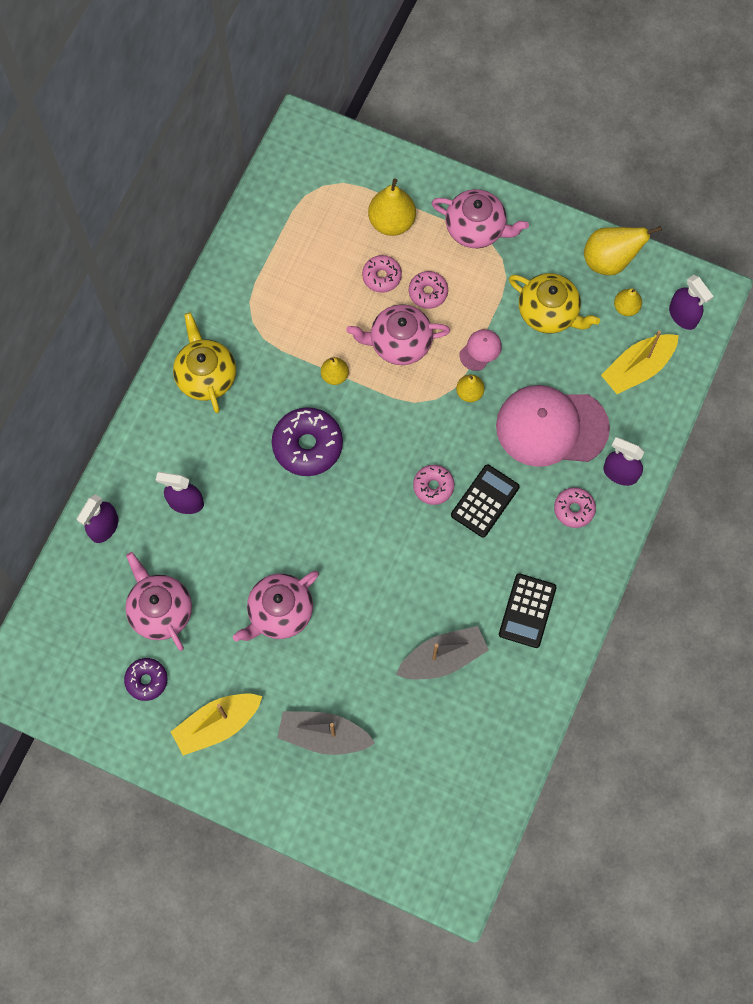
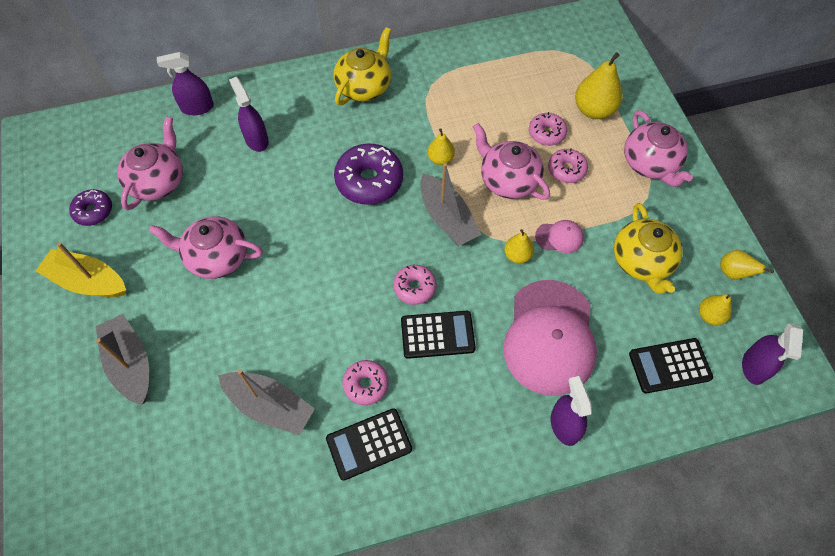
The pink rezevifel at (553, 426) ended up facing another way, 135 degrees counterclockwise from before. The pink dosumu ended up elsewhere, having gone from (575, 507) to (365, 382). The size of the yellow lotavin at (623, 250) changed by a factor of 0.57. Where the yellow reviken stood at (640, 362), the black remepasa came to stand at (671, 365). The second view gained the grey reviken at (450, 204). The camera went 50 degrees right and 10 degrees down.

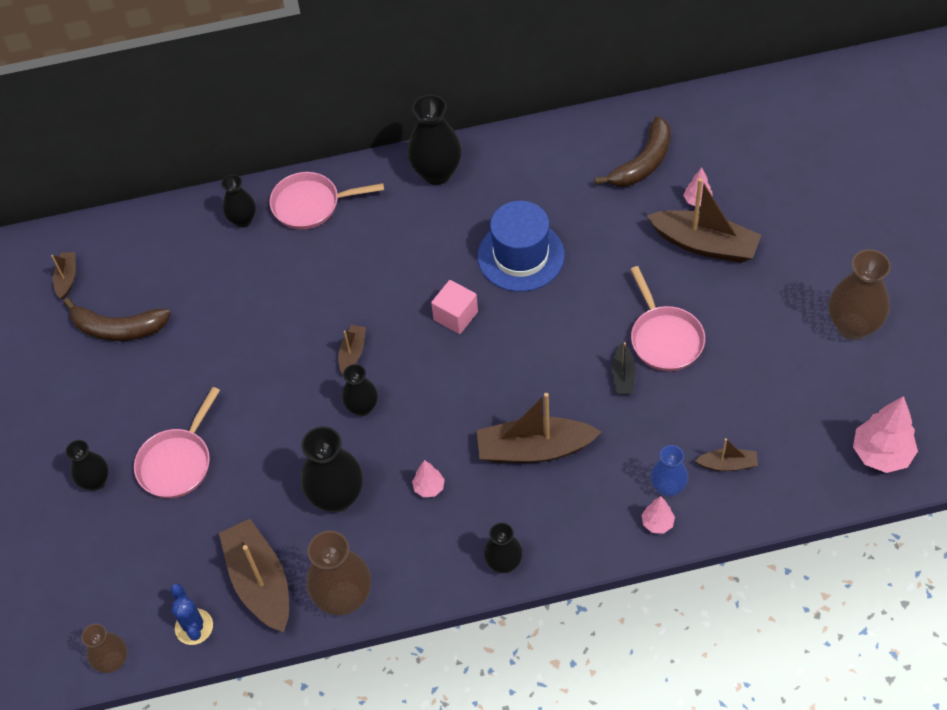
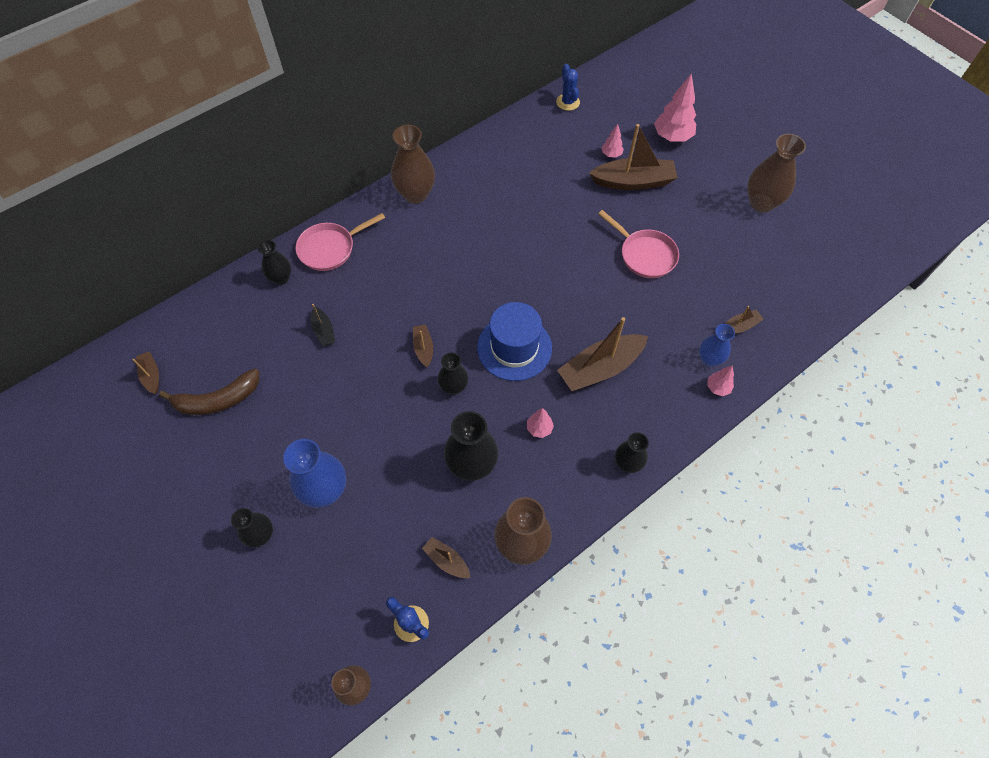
Where the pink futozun stood at (177, 442), the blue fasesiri came to stand at (314, 473). The size of the brown reviken at (254, 575) changed by a factor of 0.50. What was the black fasesiri at (434, 139) turned into the brown fasesiri at (413, 164). The second view lost the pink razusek at (454, 307). The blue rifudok ended up elsewhere, having gone from (521, 246) to (514, 341). The second view lost the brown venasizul at (633, 151). The black reviken ended up elsewhere, having gone from (624, 368) to (323, 325). The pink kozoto ended up elsewhere, having gone from (885, 434) to (675, 107). The second view gained the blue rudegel at (568, 87). The camera went 30 degrees left and 5 degrees up.

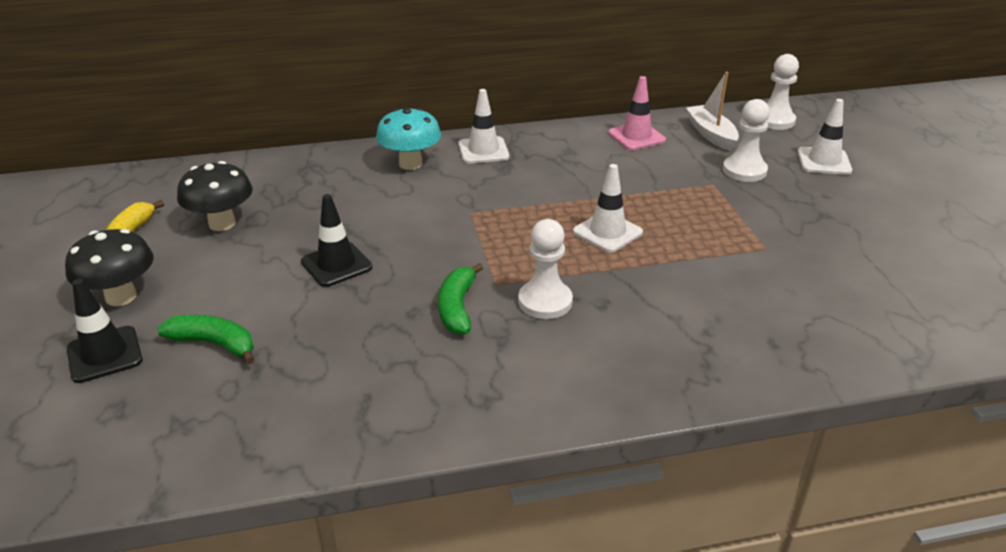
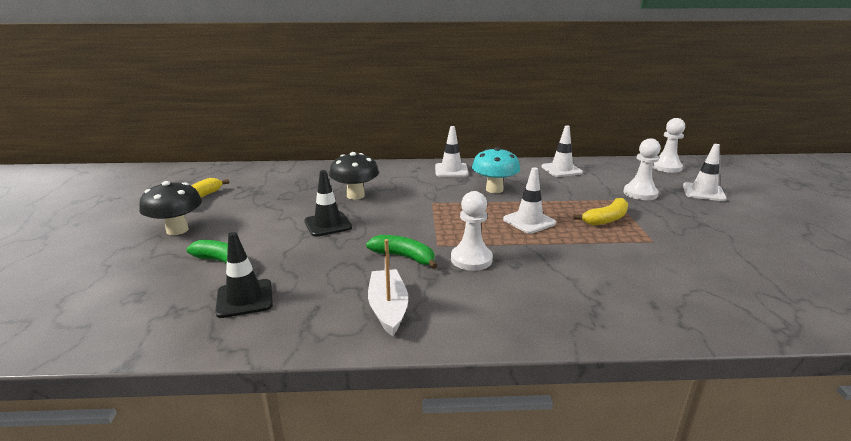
The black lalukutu ended up elsewhere, having gone from (105, 331) to (244, 275). The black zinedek ended up elsewhere, having gone from (215, 196) to (354, 176). The turquoise zinedek ended up elsewhere, having gone from (408, 139) to (496, 170). The green venasizul at (460, 299) ended up facing another way, 105 degrees clockwise from before. What was the pink lalukutu at (637, 113) turned into the white lalukutu at (562, 151). The white reviken ended up elsewhere, having gone from (712, 111) to (388, 288). The second view gained the yellow venasizul at (600, 212). The camera went 10 degrees right and 10 degrees down.

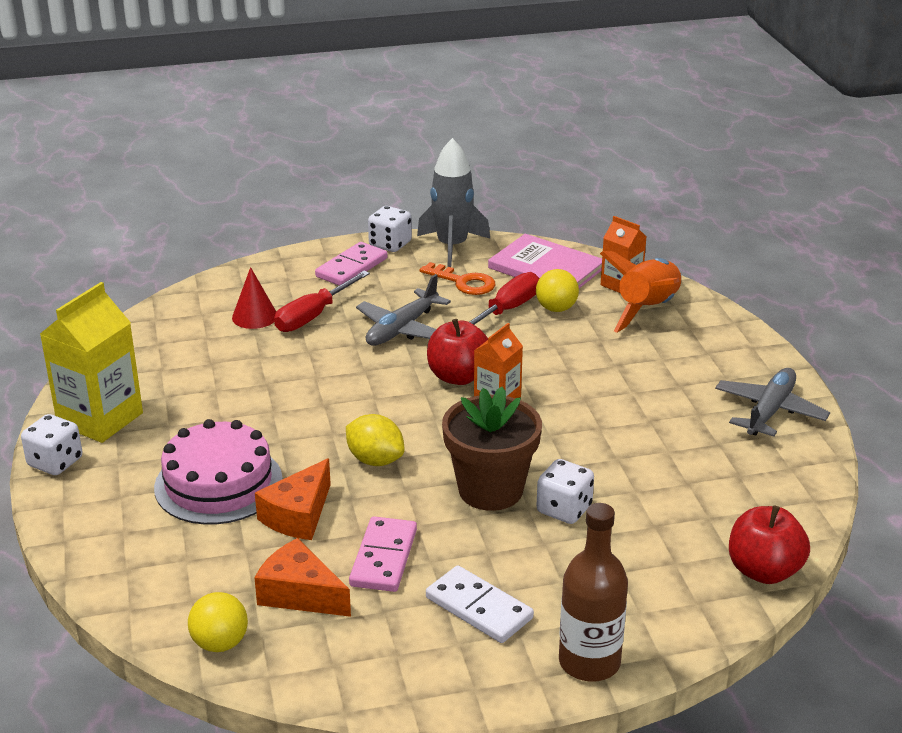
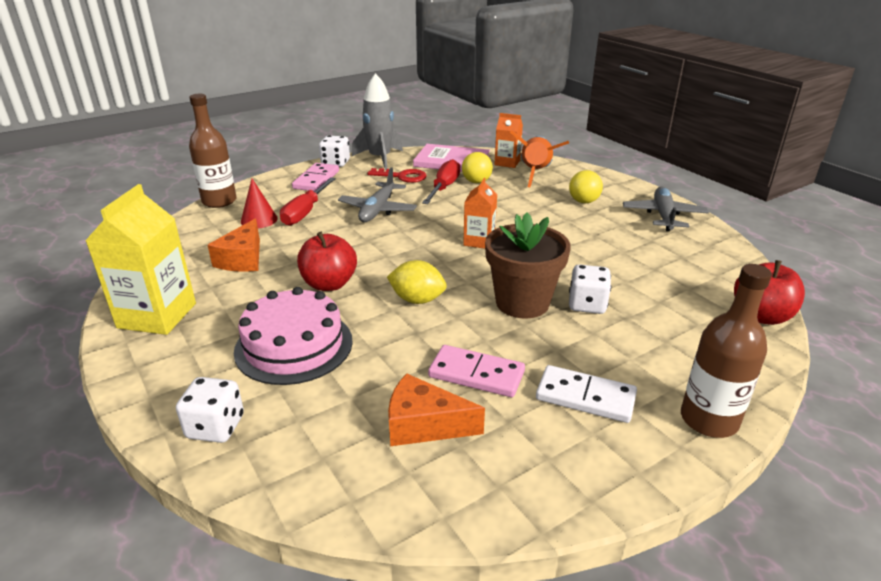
The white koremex ended up elsewhere, having gone from (51, 444) to (210, 410). The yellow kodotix ended up elsewhere, having gone from (218, 622) to (586, 186). The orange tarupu ended up elsewhere, having gone from (293, 499) to (234, 245). The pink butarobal at (383, 554) ended up facing another way, 60 degrees counterclockwise from before. What was the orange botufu at (457, 278) turned into the red botufu at (397, 175). The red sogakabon ended up elsewhere, having gone from (457, 352) to (327, 261). The second view gained the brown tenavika at (213, 151). The camera went 20 degrees left and 0 degrees up.

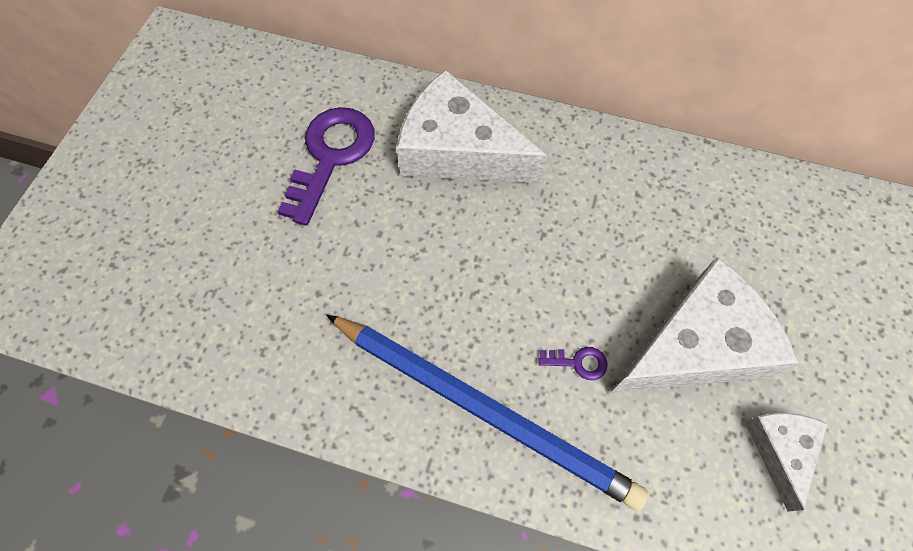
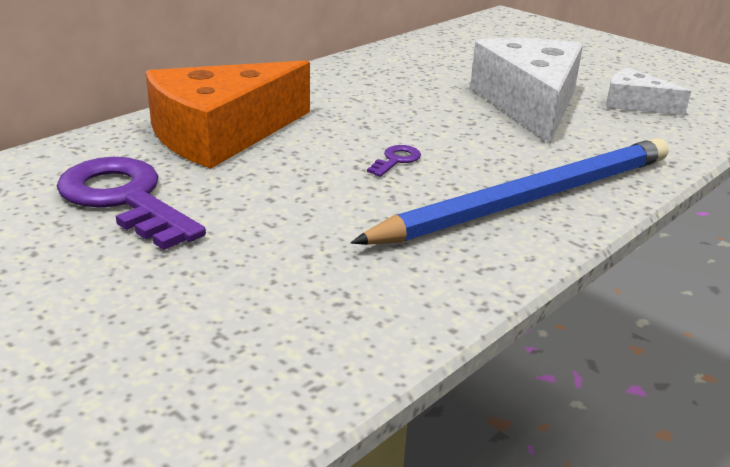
What was the white tarupu at (471, 126) turned into the orange tarupu at (228, 114). The purple botufu ended up elsewhere, having gone from (573, 363) to (394, 161). The camera went 65 degrees left and 35 degrees down.

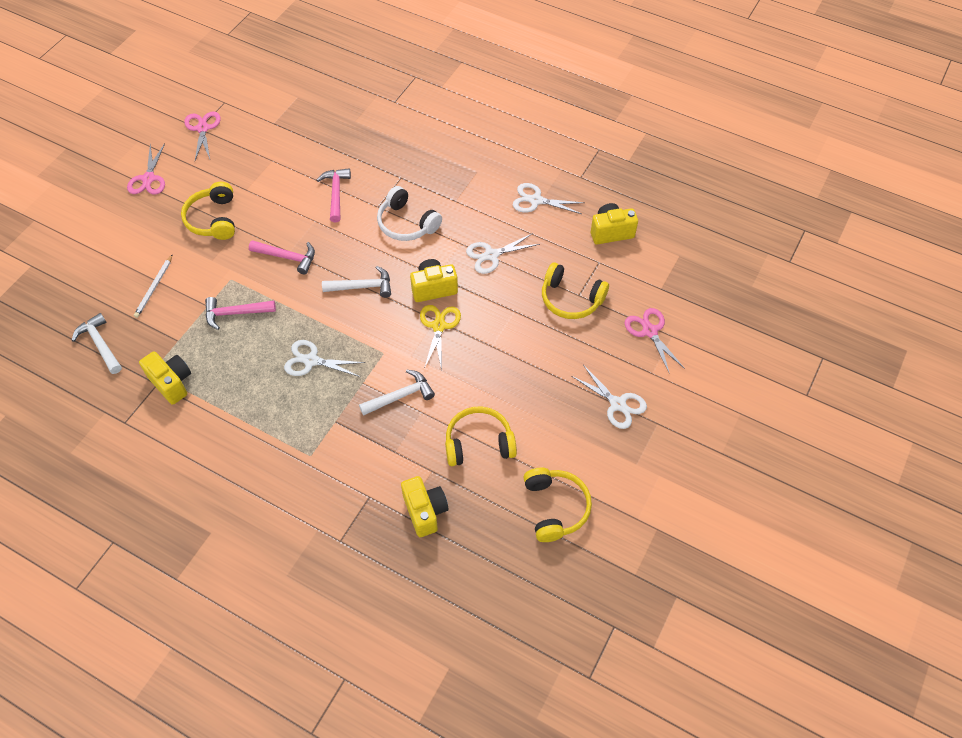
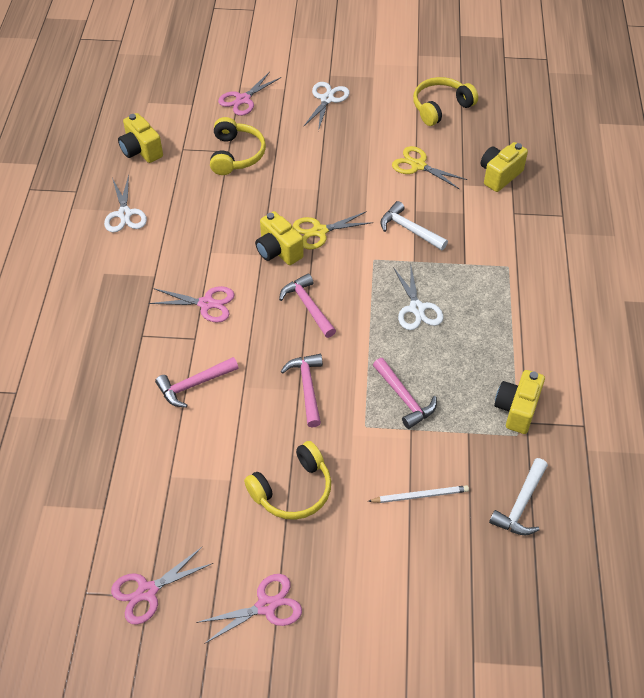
What was the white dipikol at (356, 282) turned into the pink dipikol at (307, 305). Where the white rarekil stood at (409, 213), the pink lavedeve came to stand at (192, 304). Where the yellow rarekil stood at (481, 436), the yellow lavedeve came to stand at (430, 167). The second view lost the white lavedeve at (503, 253). The camera went 115 degrees left and 5 degrees down.

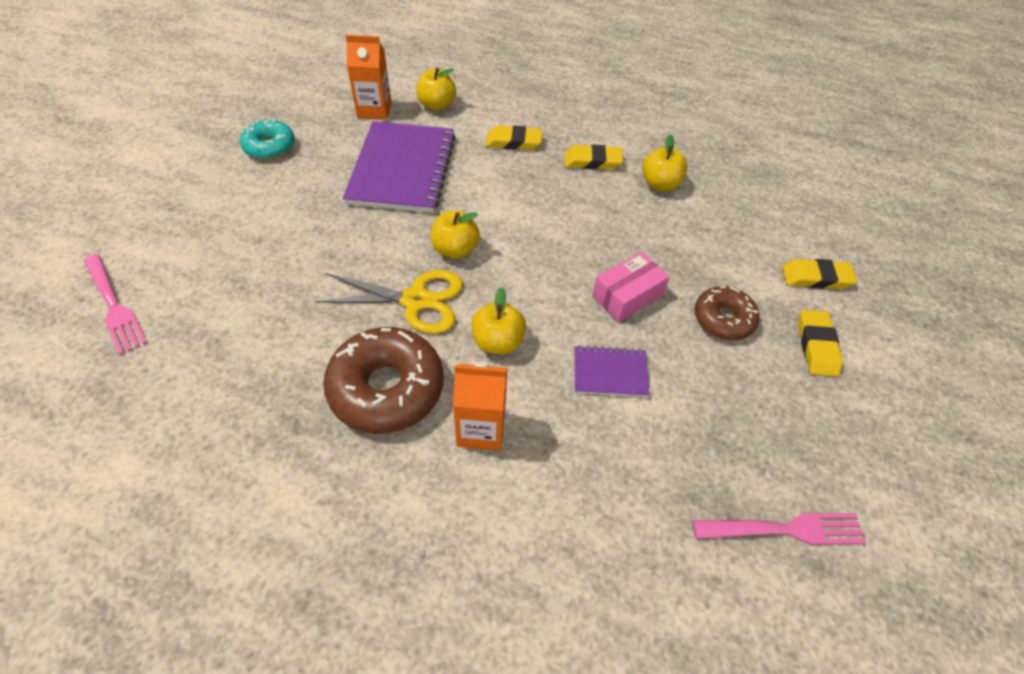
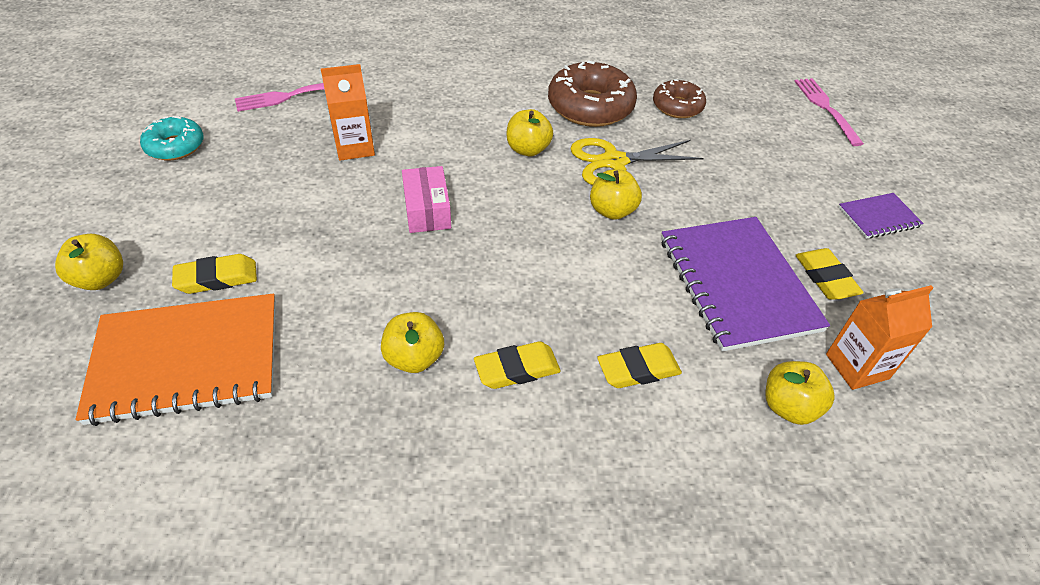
The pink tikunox at (115, 304) ended up facing another way, 45 degrees clockwise from before. The turquoise dosumu ended up elsewhere, having gone from (267, 139) to (172, 138). The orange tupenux ended up elsewhere, having gone from (480, 406) to (348, 112). The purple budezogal ended up elsewhere, having gone from (612, 371) to (881, 216). The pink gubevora at (631, 287) ended up facing another way, 45 degrees counterclockwise from before. The brown dosumu ended up elsewhere, having gone from (727, 313) to (679, 98). The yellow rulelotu ended up elsewhere, having gone from (820, 343) to (830, 274). The second view gained the yellow sogakabon at (89, 262). The second view gained the orange budezogal at (175, 360). The camera went 160 degrees right and 5 degrees down.

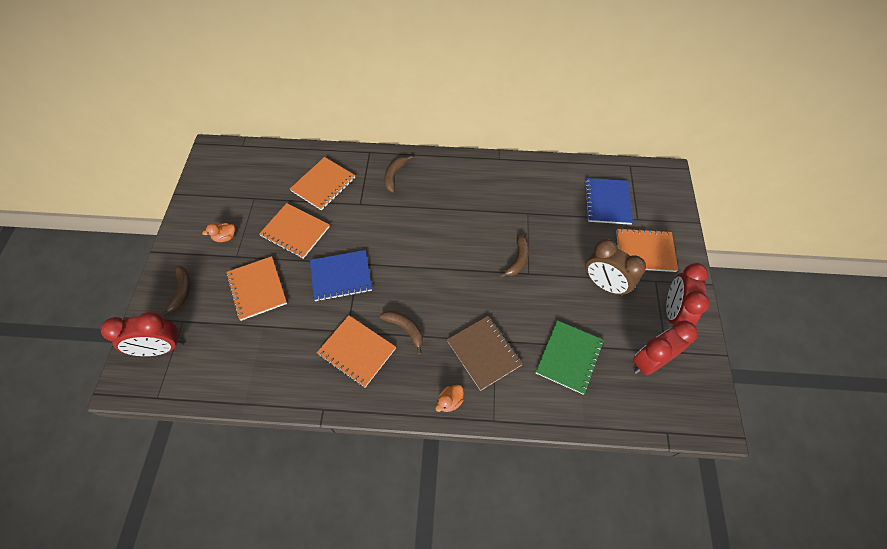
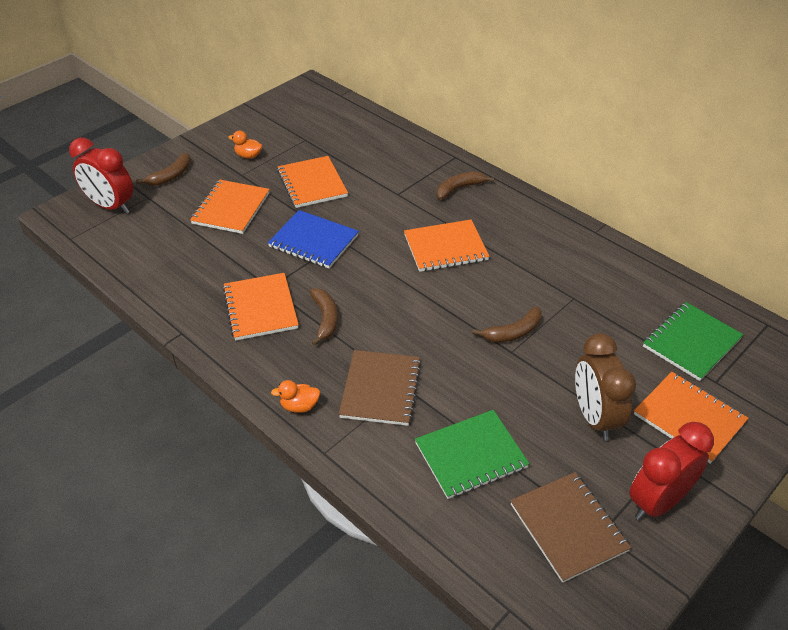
The orange budezogal ended up elsewhere, having gone from (322, 184) to (447, 246). What was the blue budezogal at (608, 201) turned into the green budezogal at (693, 341). Where the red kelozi stood at (665, 348), the brown budezogal came to stand at (570, 527). The camera went 40 degrees right and 15 degrees down.

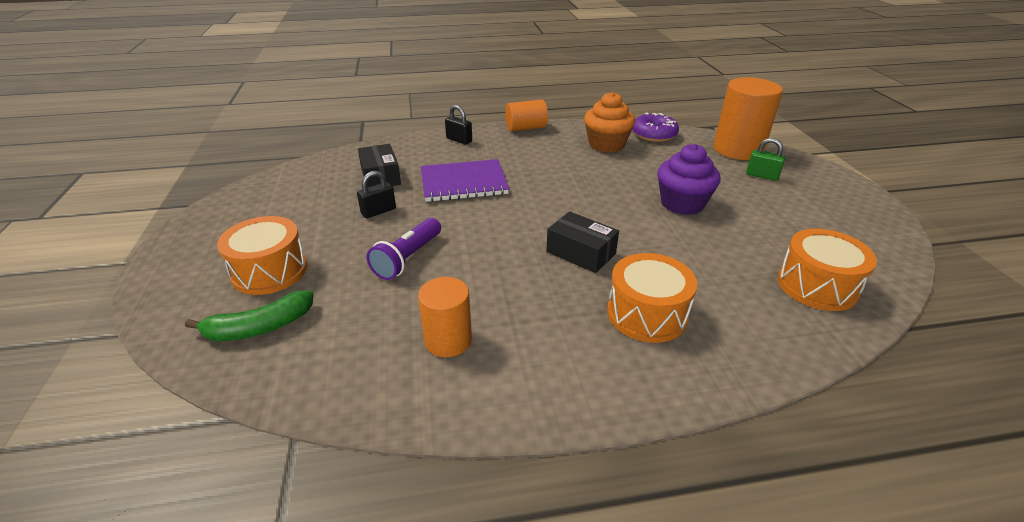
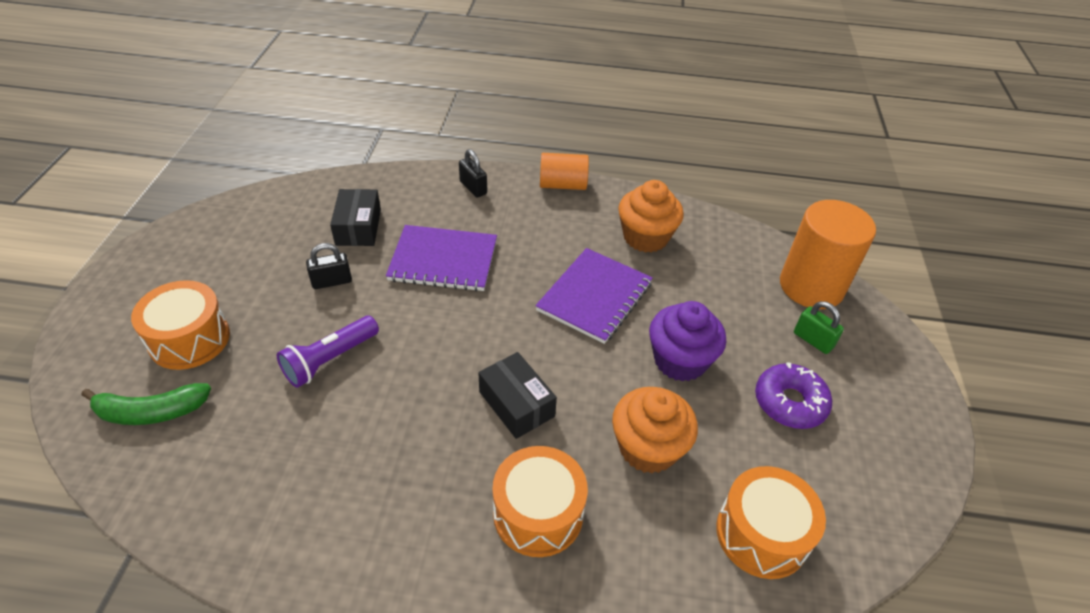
The second view lost the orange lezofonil at (445, 317). The purple dosumu ended up elsewhere, having gone from (655, 127) to (793, 396). The second view gained the purple budezogal at (594, 296). The second view gained the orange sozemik at (655, 430). The camera went 15 degrees right and 10 degrees up.

